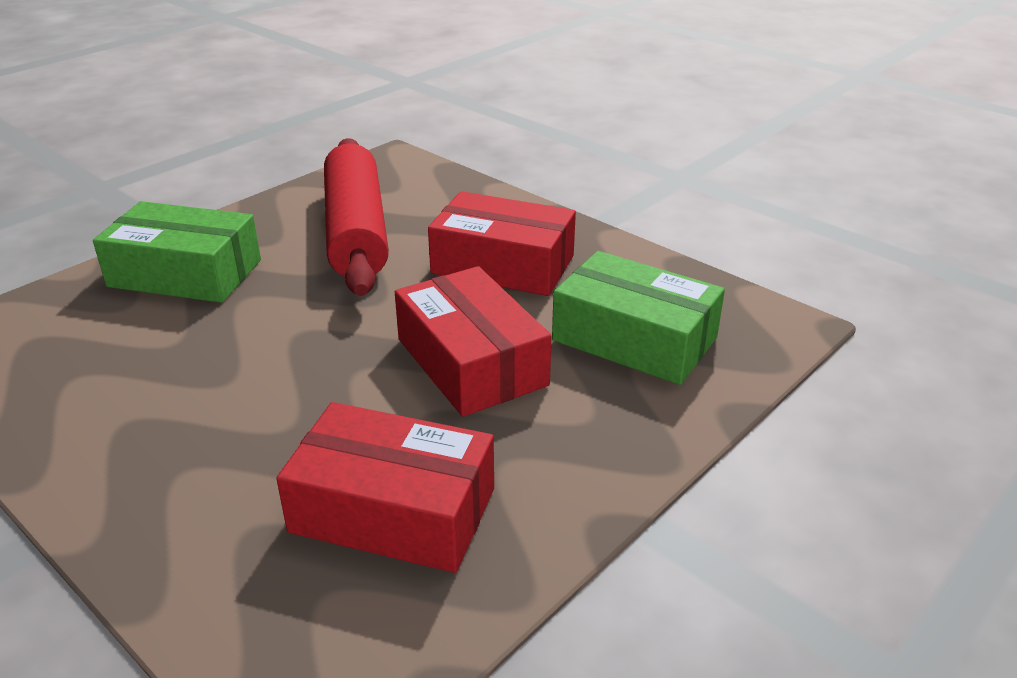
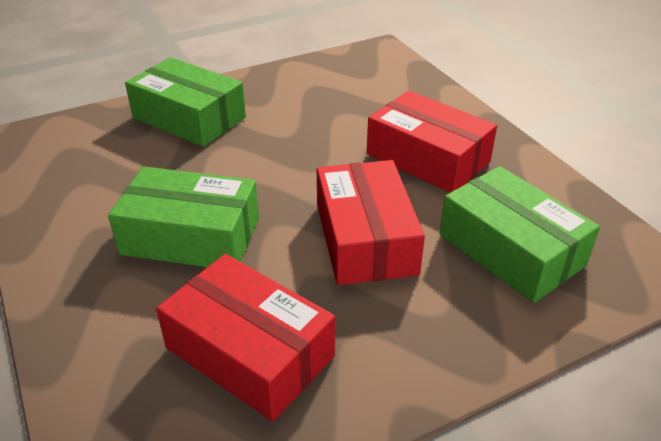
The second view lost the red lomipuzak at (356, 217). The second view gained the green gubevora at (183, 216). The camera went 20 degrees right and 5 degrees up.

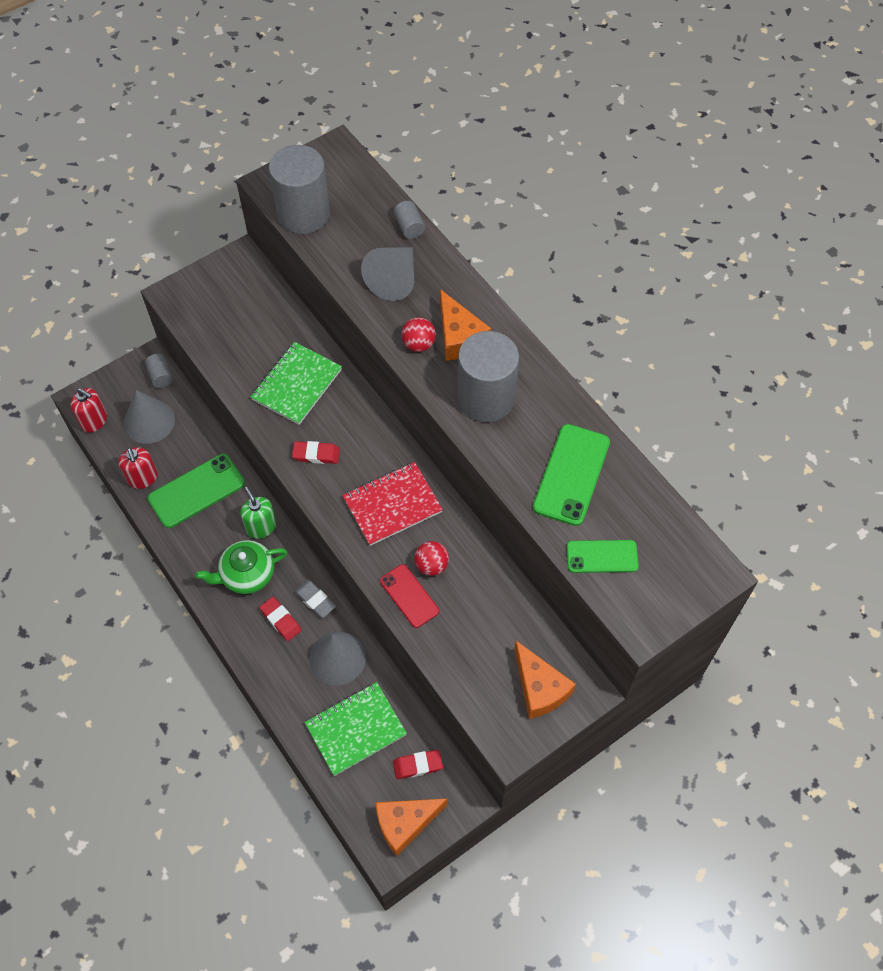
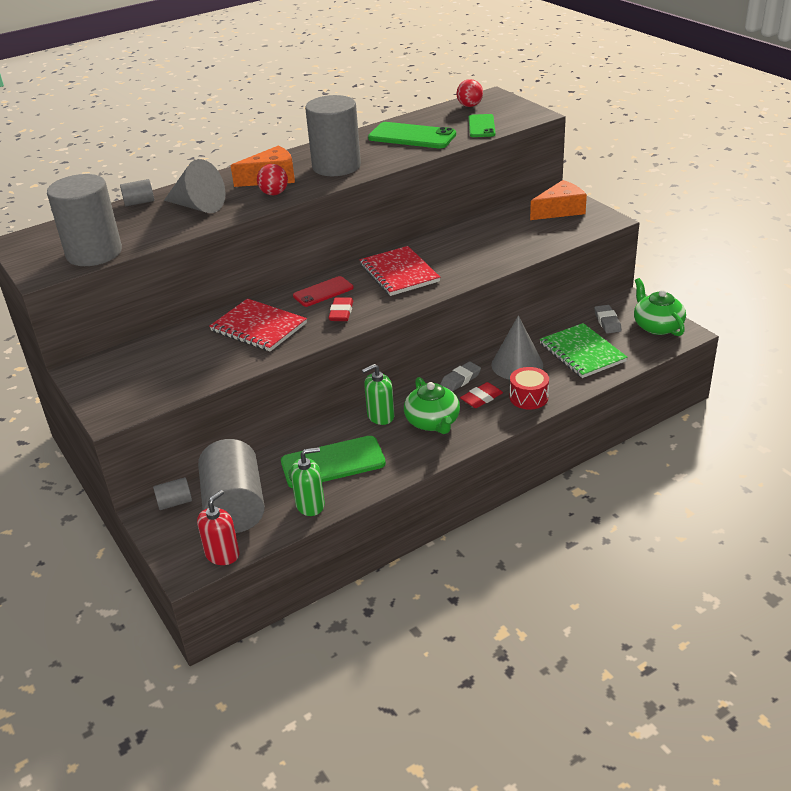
What was the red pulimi at (138, 468) turned into the green pulimi at (308, 481). Where the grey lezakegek stood at (149, 417), the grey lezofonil came to stand at (231, 486). The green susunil at (196, 491) ended up facing another way, 75 degrees counterclockwise from before. What was the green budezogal at (296, 383) turned into the red budezogal at (258, 325). Where the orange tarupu stood at (412, 827), the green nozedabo came to stand at (660, 307). The red susunil ended up elsewhere, having gone from (409, 596) to (323, 291). What was the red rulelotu at (418, 764) turned into the grey rulelotu at (608, 319). The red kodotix ended up elsewhere, having gone from (431, 558) to (470, 93). The second view gained the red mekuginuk at (529, 388). The camera went 85 degrees left and 25 degrees down.

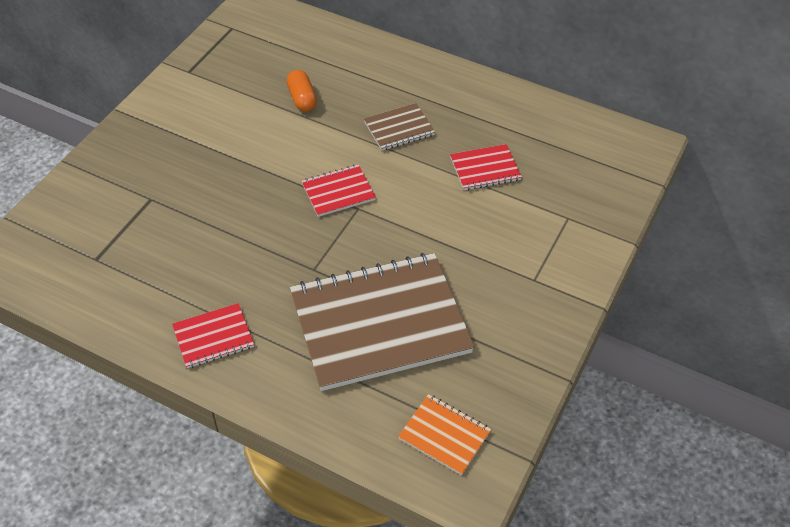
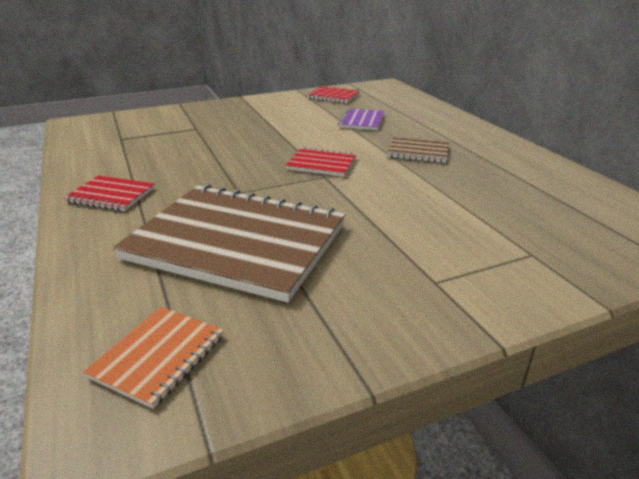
Where the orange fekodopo stood at (302, 91), the purple budezogal came to stand at (361, 119). The orange budezogal at (444, 434) ended up facing another way, 45 degrees clockwise from before. The red budezogal ended up elsewhere, having gone from (486, 167) to (333, 94). The camera went 40 degrees right and 20 degrees down.

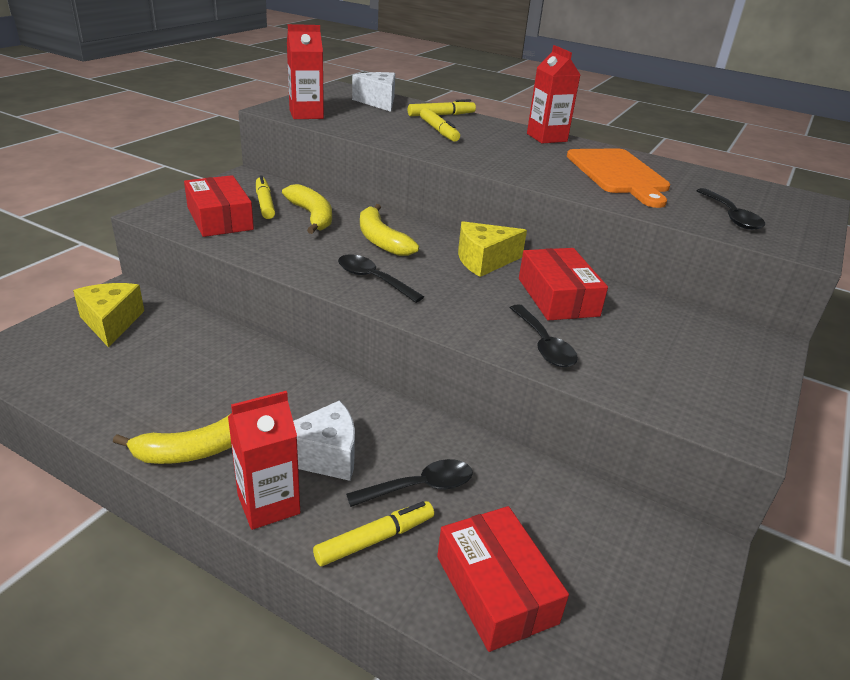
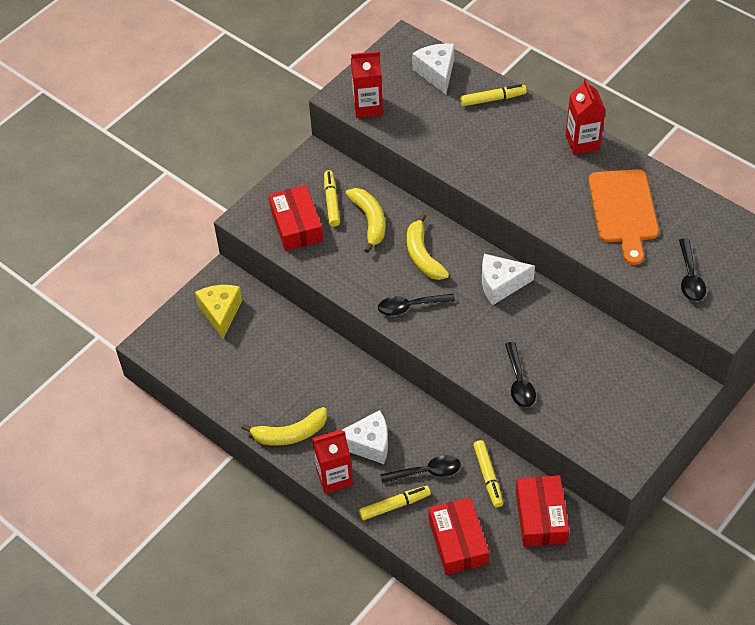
The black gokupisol at (381, 278) ended up facing another way, 60 degrees counterclockwise from before. The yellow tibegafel ended up elsewhere, having gone from (440, 125) to (488, 474). What was the yellow tarupu at (492, 249) turned into the white tarupu at (508, 279). The red gubevora ended up elsewhere, having gone from (563, 284) to (542, 511). The camera went 15 degrees right and 20 degrees up.

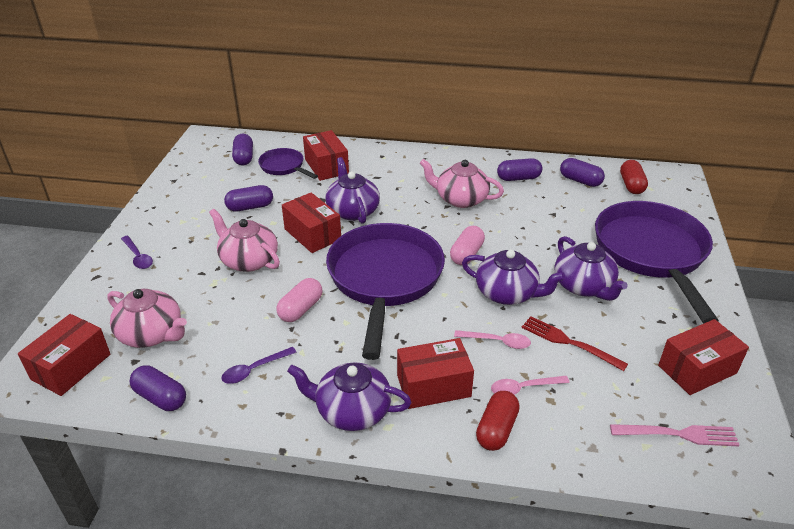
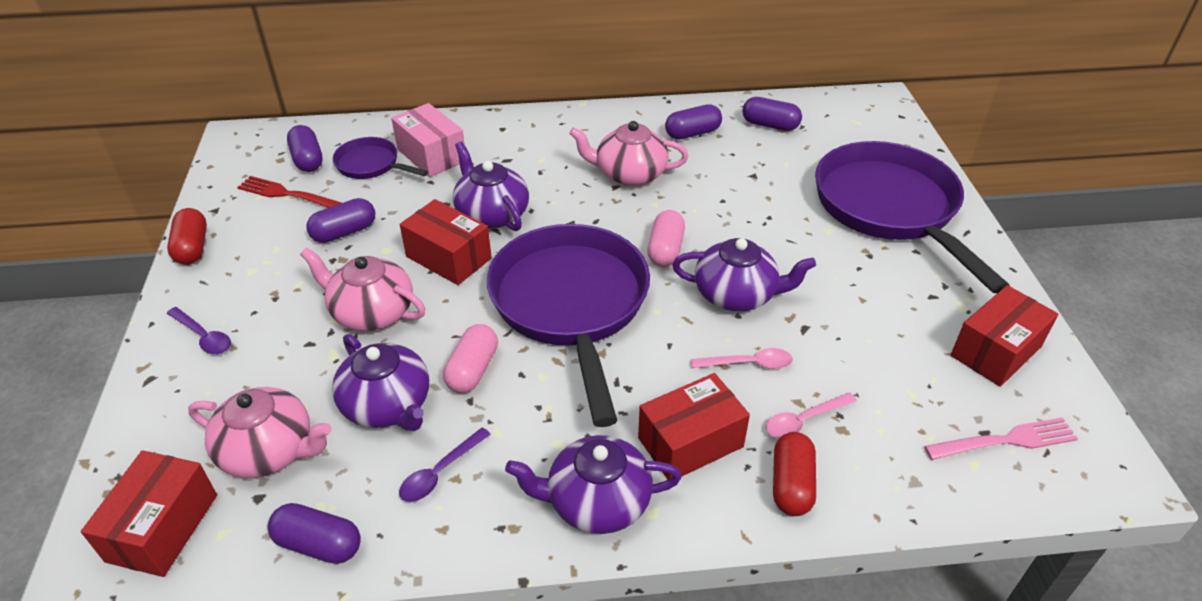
What was the red gubevora at (326, 155) turned into the pink gubevora at (428, 140). The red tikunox ended up elsewhere, having gone from (575, 343) to (289, 192). The purple nozedabo ended up elsewhere, having gone from (591, 268) to (380, 382). The red fekodopo ended up elsewhere, having gone from (634, 177) to (187, 236). The camera went 15 degrees left and 5 degrees up.

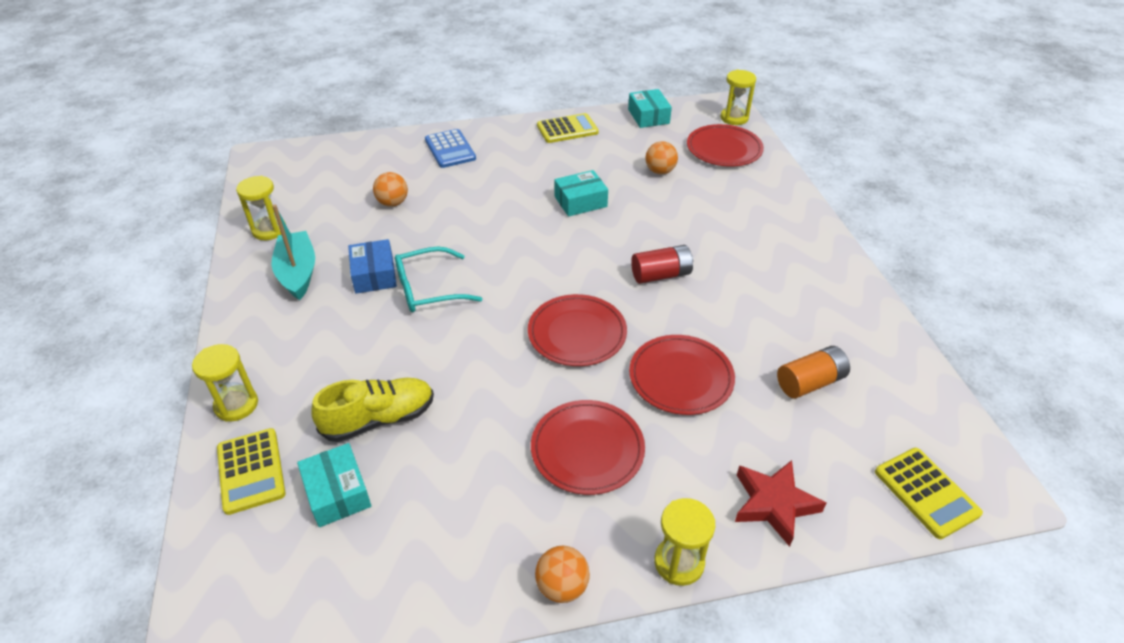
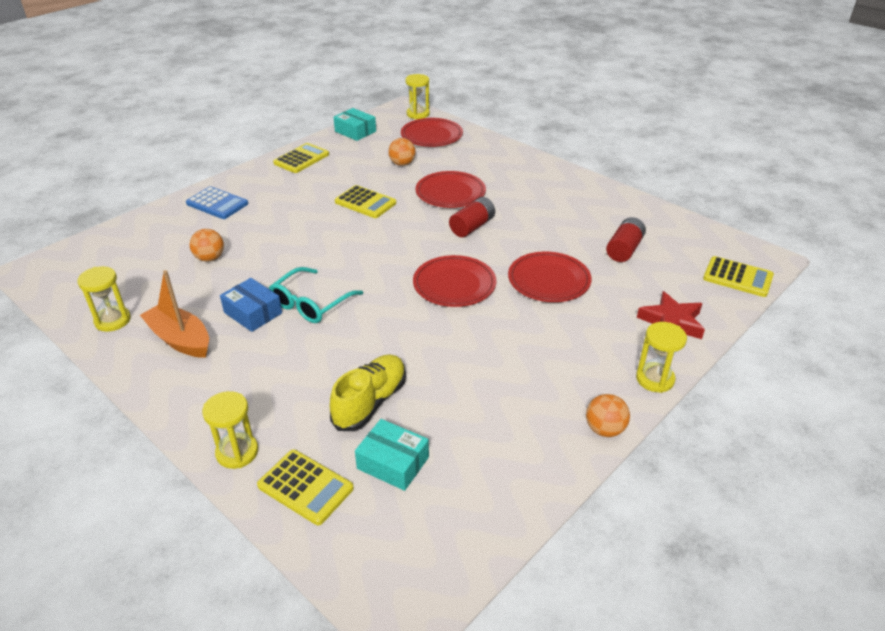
What was the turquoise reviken at (293, 252) turned into the orange reviken at (174, 314). The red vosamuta ended up elsewhere, having gone from (588, 447) to (451, 189). Where the turquoise gubevora stood at (581, 193), the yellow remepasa came to stand at (365, 201). What was the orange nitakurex at (813, 372) turned into the red nitakurex at (626, 239). The camera went 35 degrees left and 5 degrees down.

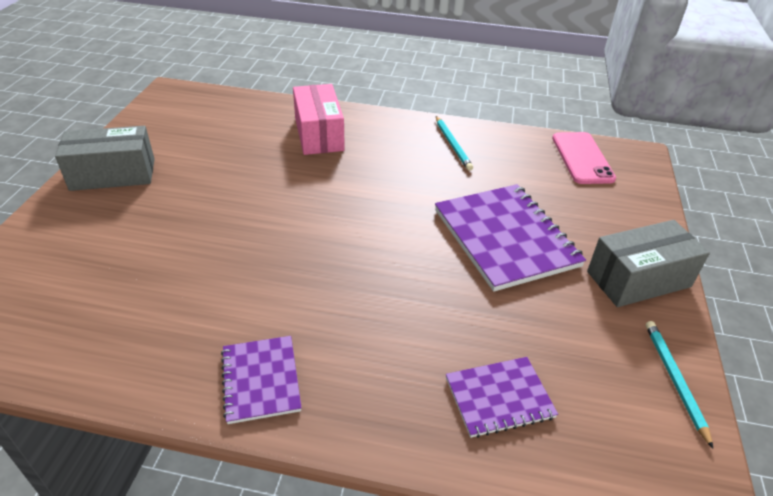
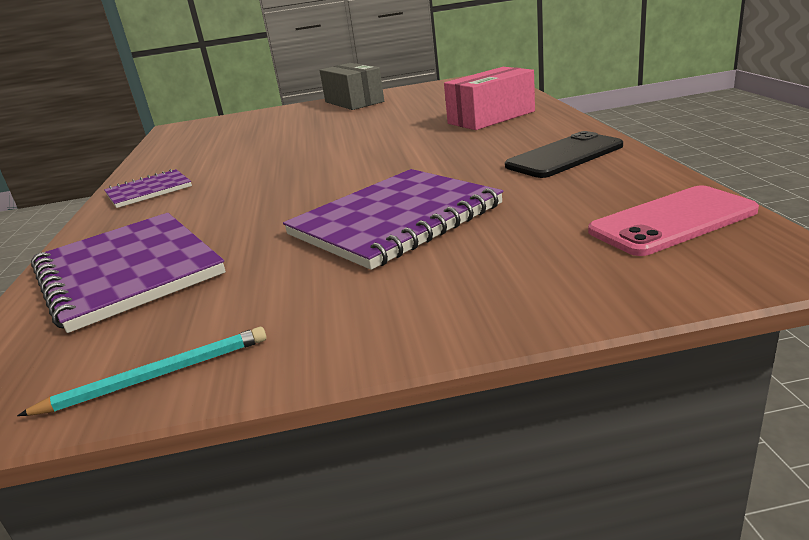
Where the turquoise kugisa stood at (454, 143), the black susunil came to stand at (564, 154). The size of the purple budezogal at (502, 397) changed by a factor of 1.80. The second view lost the grey gubevora at (648, 263). The camera went 75 degrees right and 15 degrees down.

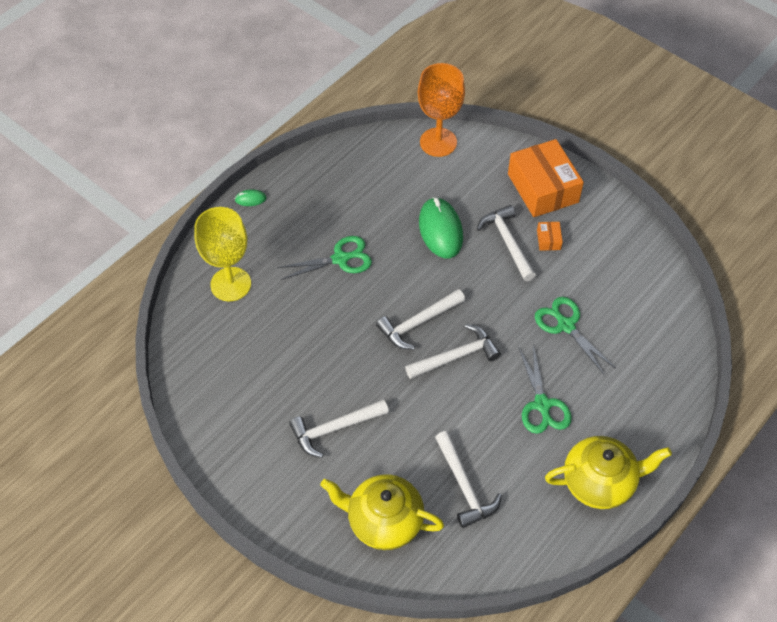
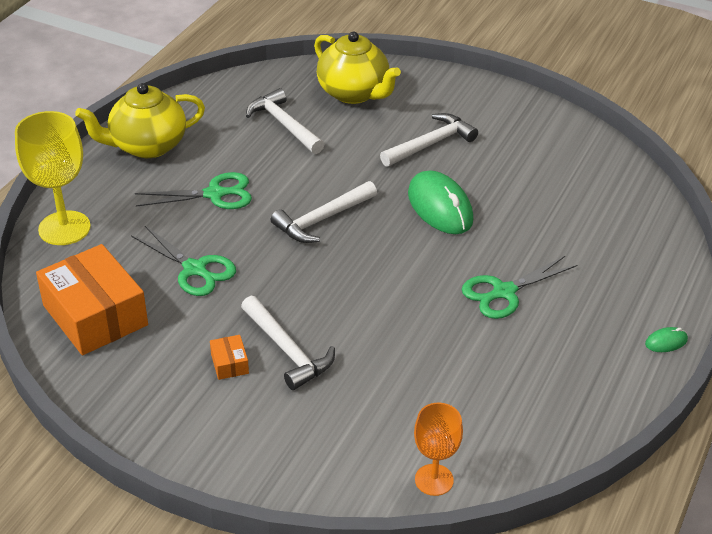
The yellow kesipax ended up elsewhere, having gone from (222, 254) to (53, 178). The yellow nozedabo at (382, 512) ended up facing another way, 45 degrees clockwise from before. The second view lost the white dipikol at (420, 319). The size of the orange kesipax at (441, 110) changed by a factor of 0.62. The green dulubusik ended up elsewhere, having gone from (441, 227) to (440, 202). The orange gubevora ended up elsewhere, having gone from (546, 178) to (92, 299). The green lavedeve at (545, 389) ended up facing another way, 105 degrees clockwise from before. The camera went 165 degrees right and 15 degrees down.

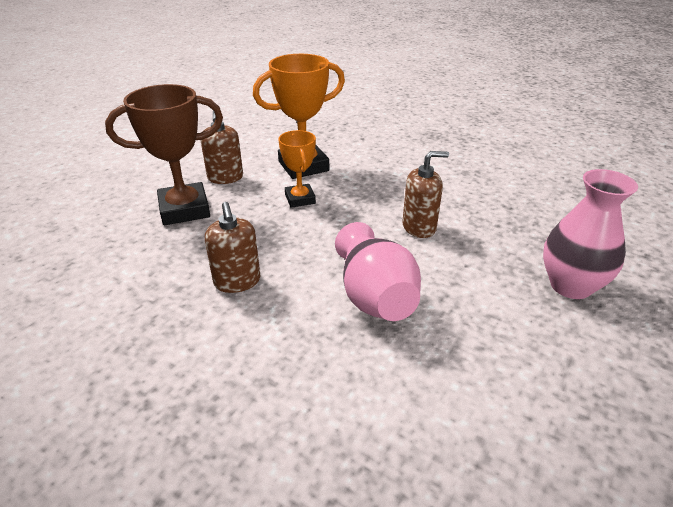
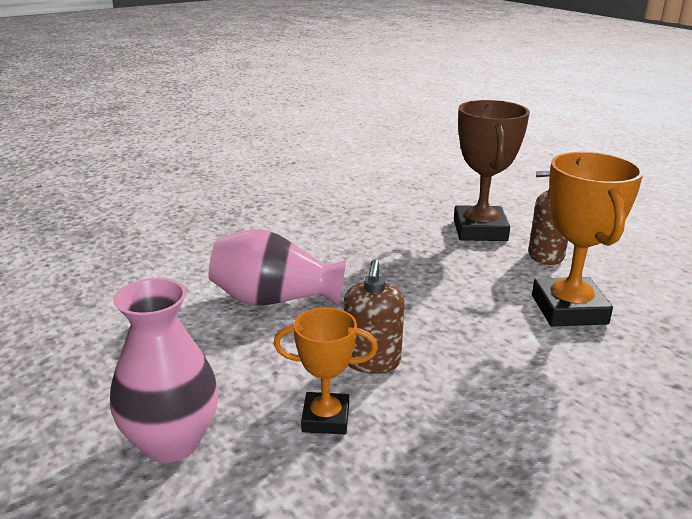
The second view lost the brown pulimi at (232, 247). The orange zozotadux ended up elsewhere, having gone from (297, 169) to (326, 370). The camera went 110 degrees right and 10 degrees down.

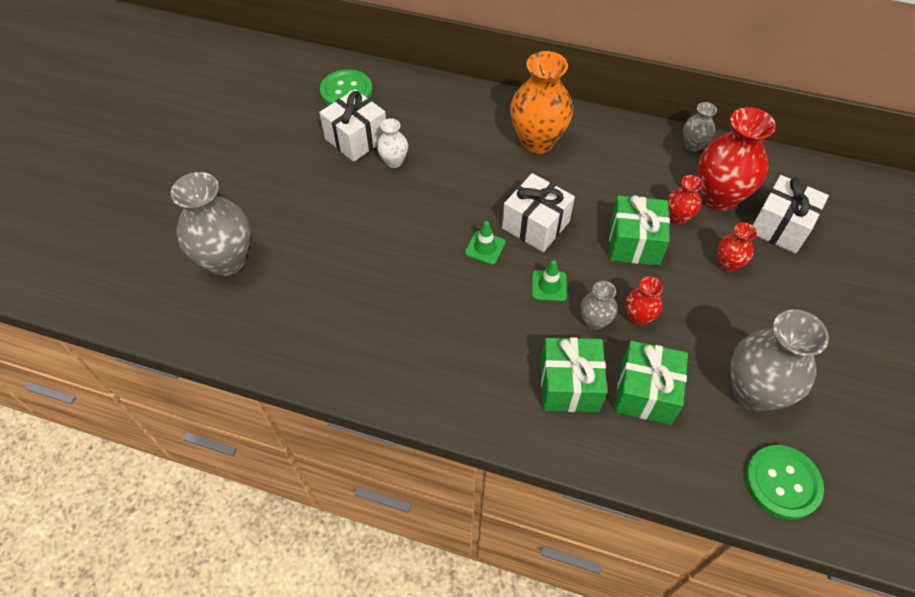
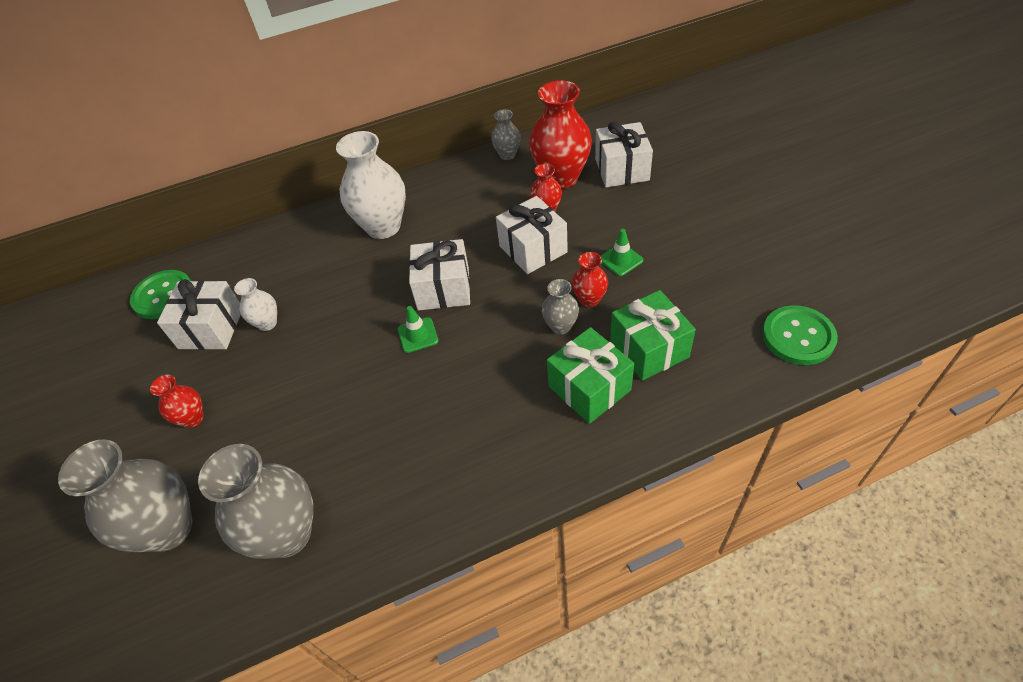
What was the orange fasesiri at (541, 102) turned into the white fasesiri at (371, 185). The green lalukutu ended up elsewhere, having gone from (549, 280) to (621, 252). What was the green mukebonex at (639, 230) turned into the white mukebonex at (532, 235). The red fasesiri ended up elsewhere, having gone from (737, 247) to (177, 401). The grey fasesiri ended up elsewhere, having gone from (779, 360) to (255, 501). The camera went 35 degrees left and 5 degrees down.

